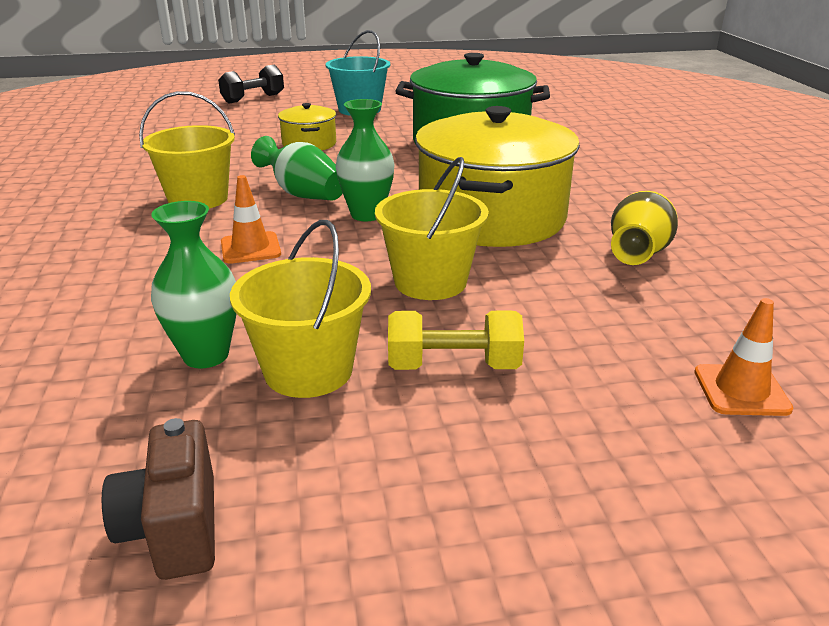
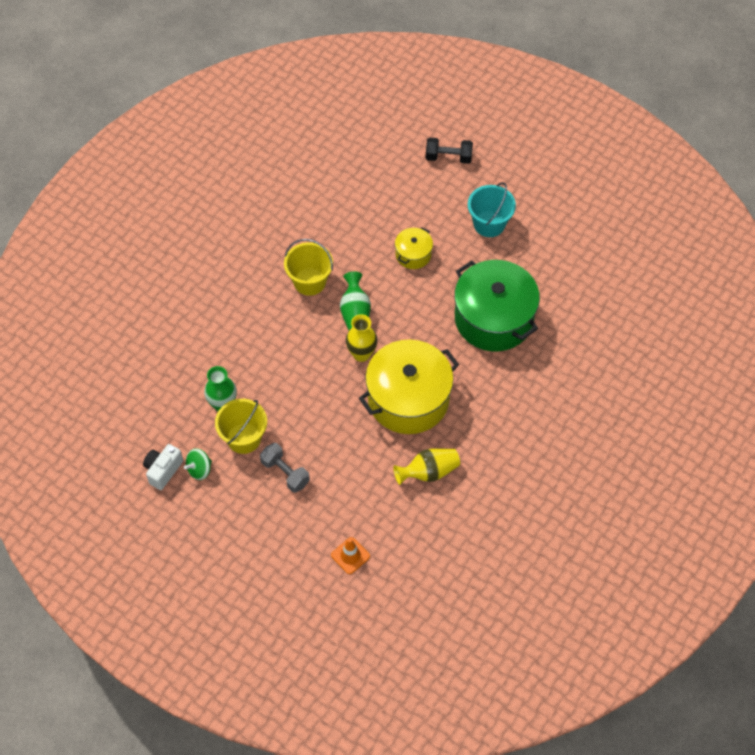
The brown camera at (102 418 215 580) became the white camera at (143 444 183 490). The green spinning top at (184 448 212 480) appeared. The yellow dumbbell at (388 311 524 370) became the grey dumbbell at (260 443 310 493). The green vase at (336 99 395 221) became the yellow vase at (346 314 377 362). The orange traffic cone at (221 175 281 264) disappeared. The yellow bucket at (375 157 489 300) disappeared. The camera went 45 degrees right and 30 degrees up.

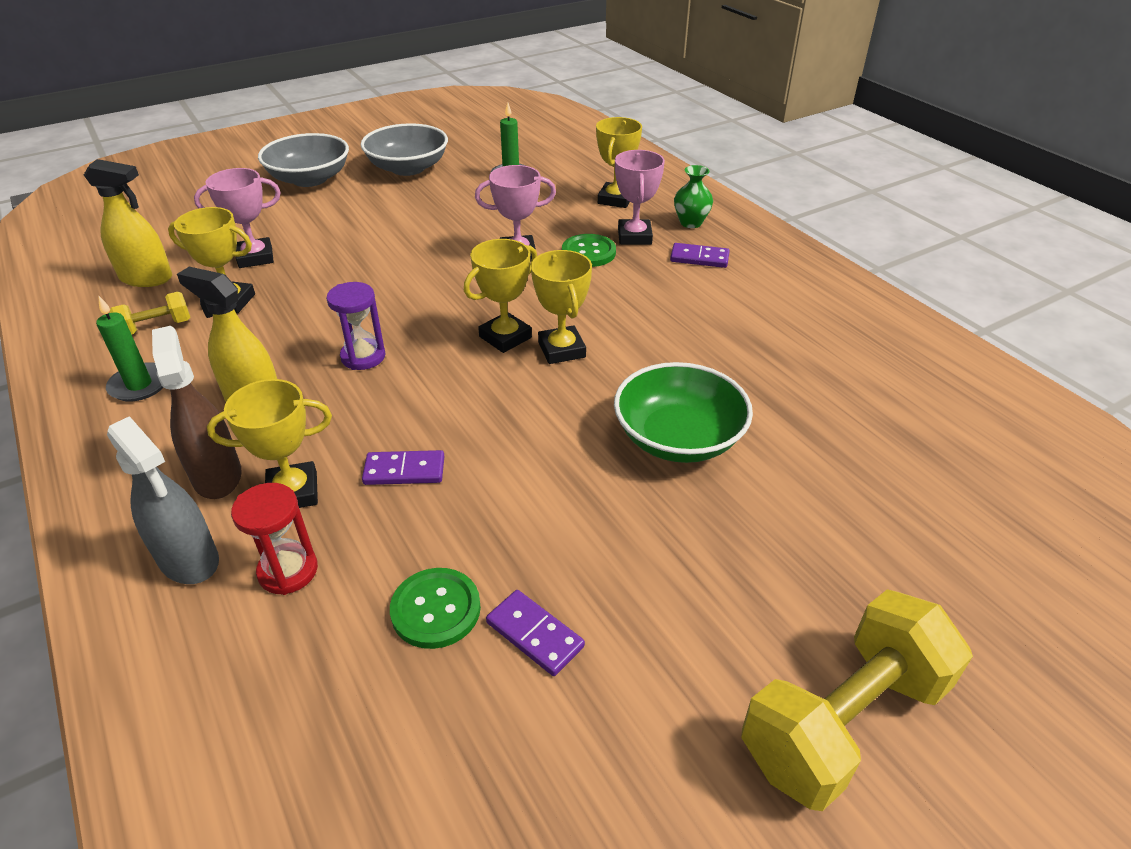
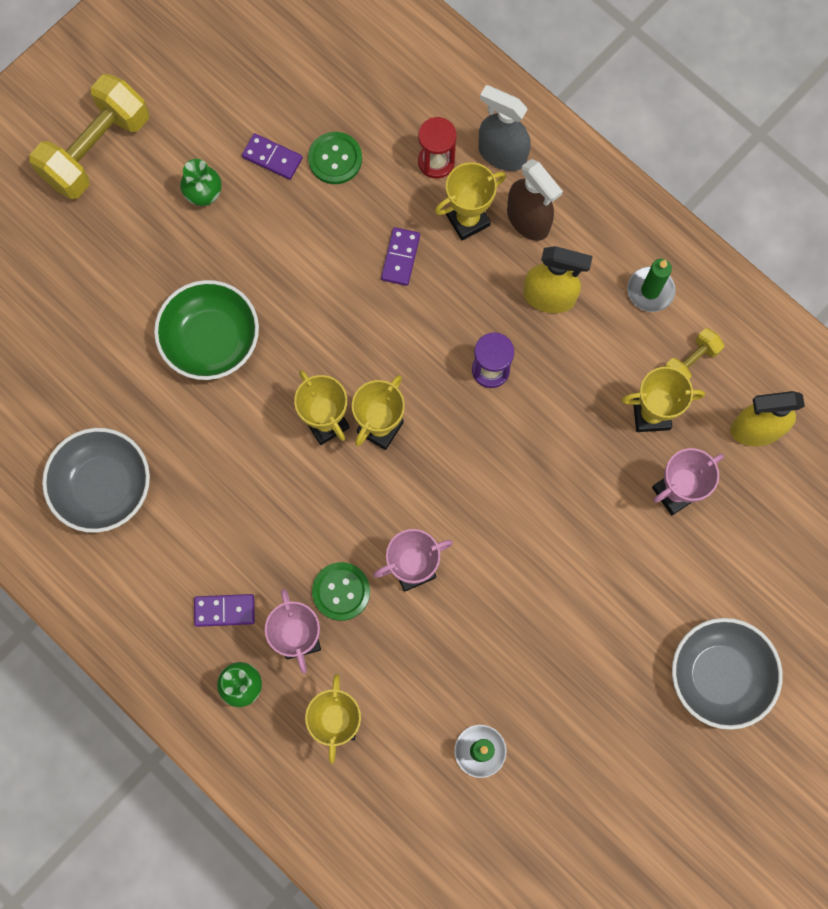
The grey bowl moved from (361 123 448 176) to (42 428 150 533). The green vase at (180 159 221 206) appeared. The purple domino at (362 450 445 485) turned 60 degrees counterclockwise. The camera went 165 degrees right and 35 degrees up.

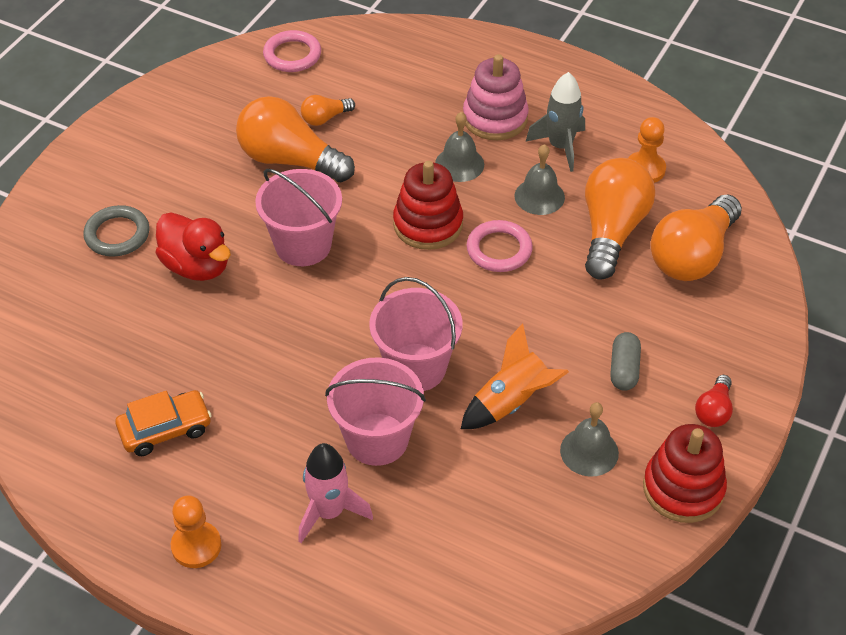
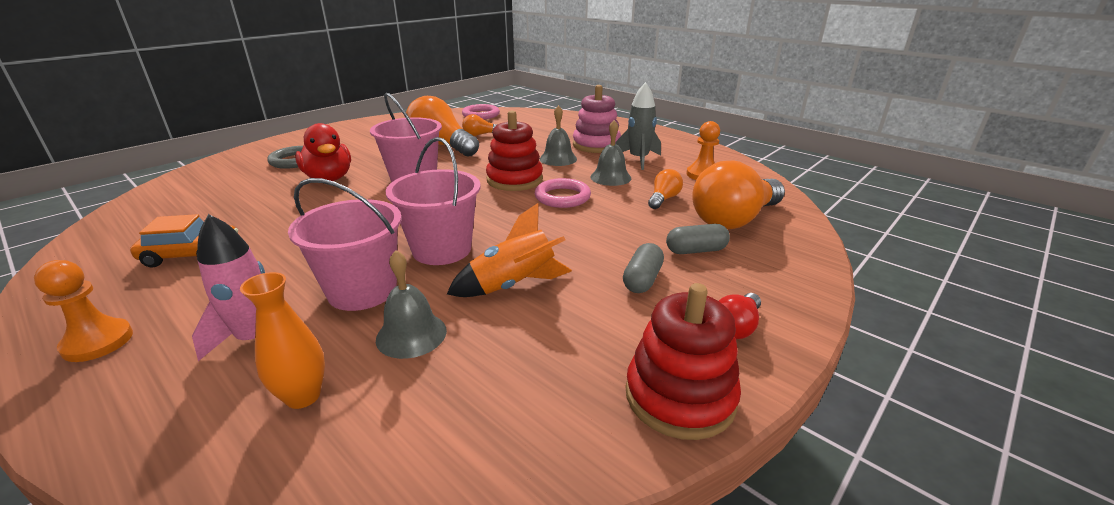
The orange vase at (240 272 325 409) appeared. The grey bell moved from (560 402 619 477) to (376 250 447 359). The orange light bulb at (585 158 655 280) changed to 0.47 times the size. The grey capsule at (666 224 730 254) appeared. The camera went 15 degrees right and 20 degrees down.

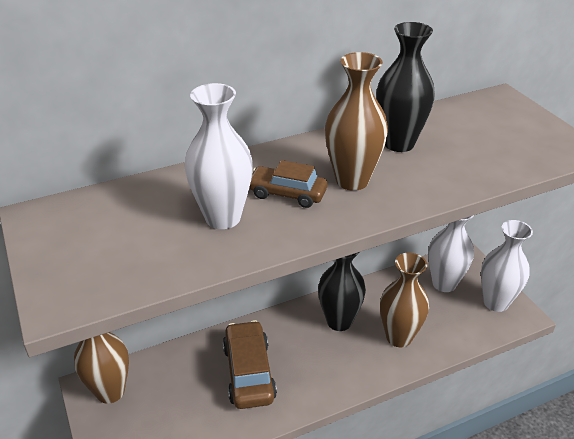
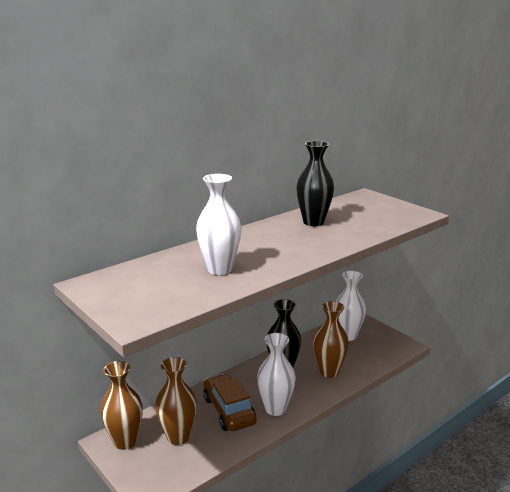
The brown vase moved from (325 52 388 191) to (155 357 197 445). The white vase moved from (481 220 533 312) to (257 333 296 416). The brown car at (249 160 327 208) disappeared. The camera went 15 degrees left and 15 degrees down.

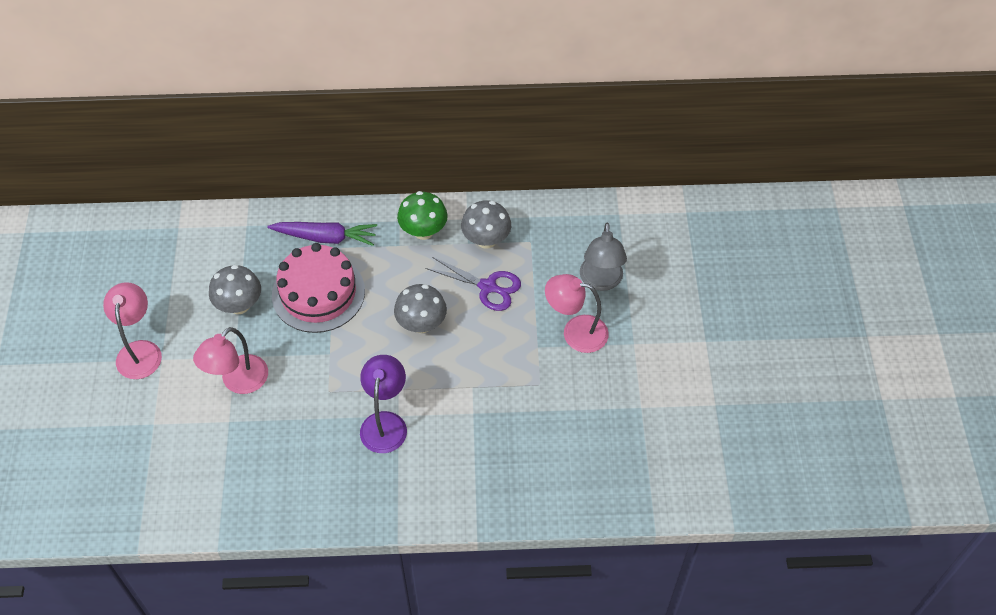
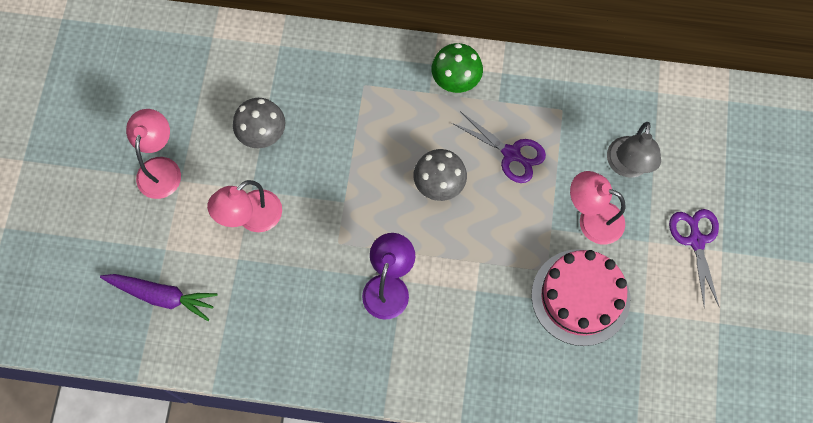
The purple carrot moved from (267 222 377 246) to (100 274 218 321). The pink cake moved from (272 243 365 333) to (531 249 630 346). The purple scissors at (669 209 719 309) appeared. The grey mushroom at (461 200 511 249) disappeared. The camera went 10 degrees right and 15 degrees up.

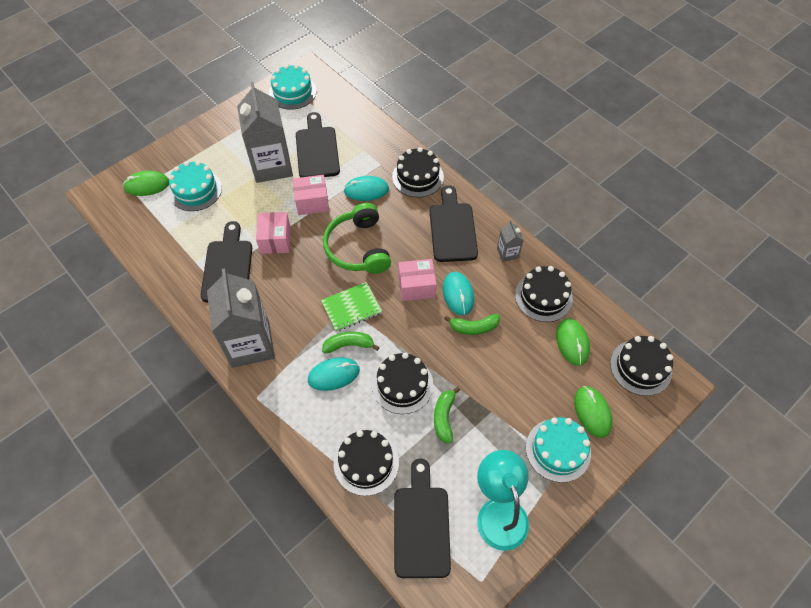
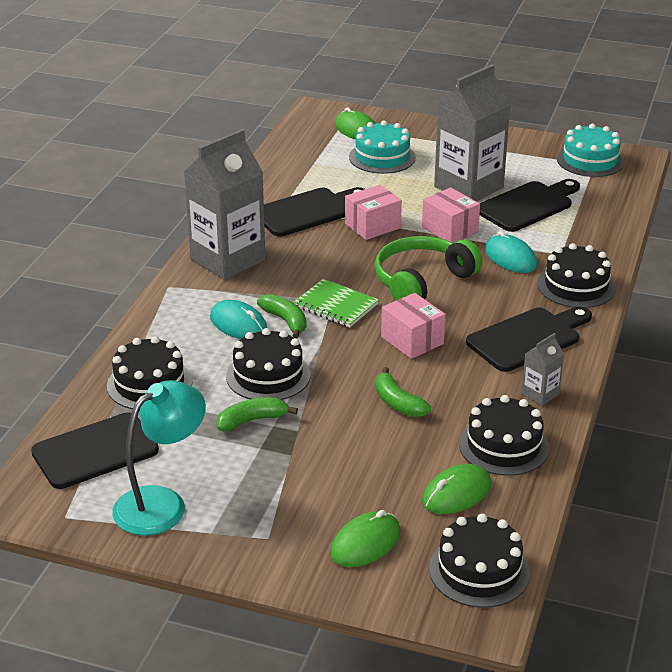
The turquoise mouse at (443 272 474 315) disappeared. The turquoise cake at (526 417 591 483) disappeared. The camera went 60 degrees right and 25 degrees down.

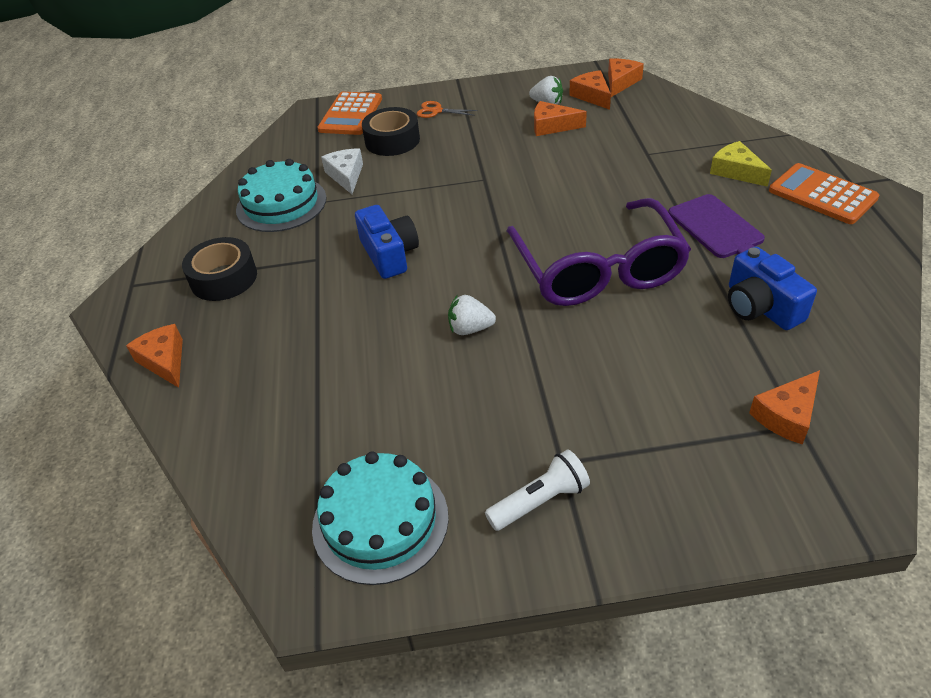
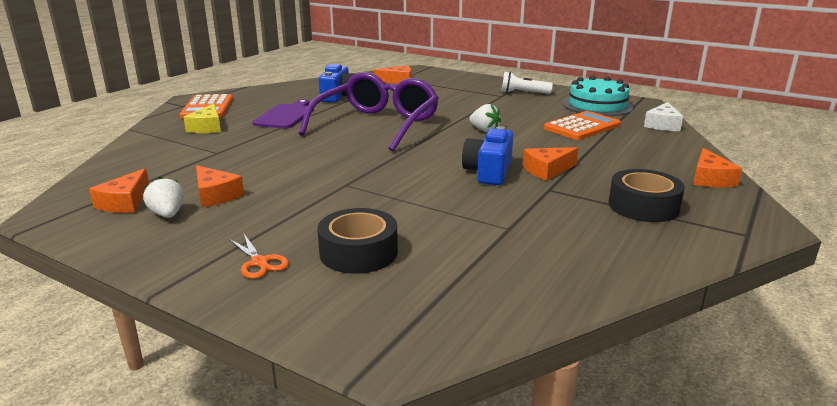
The orange cheese moved from (608 58 644 97) to (523 147 578 181). The orange calculator moved from (317 92 382 135) to (544 111 621 140). The white cheese moved from (321 148 363 194) to (644 102 683 131). The turquoise cake at (236 159 327 232) disappeared. The camera went 145 degrees left and 20 degrees down.

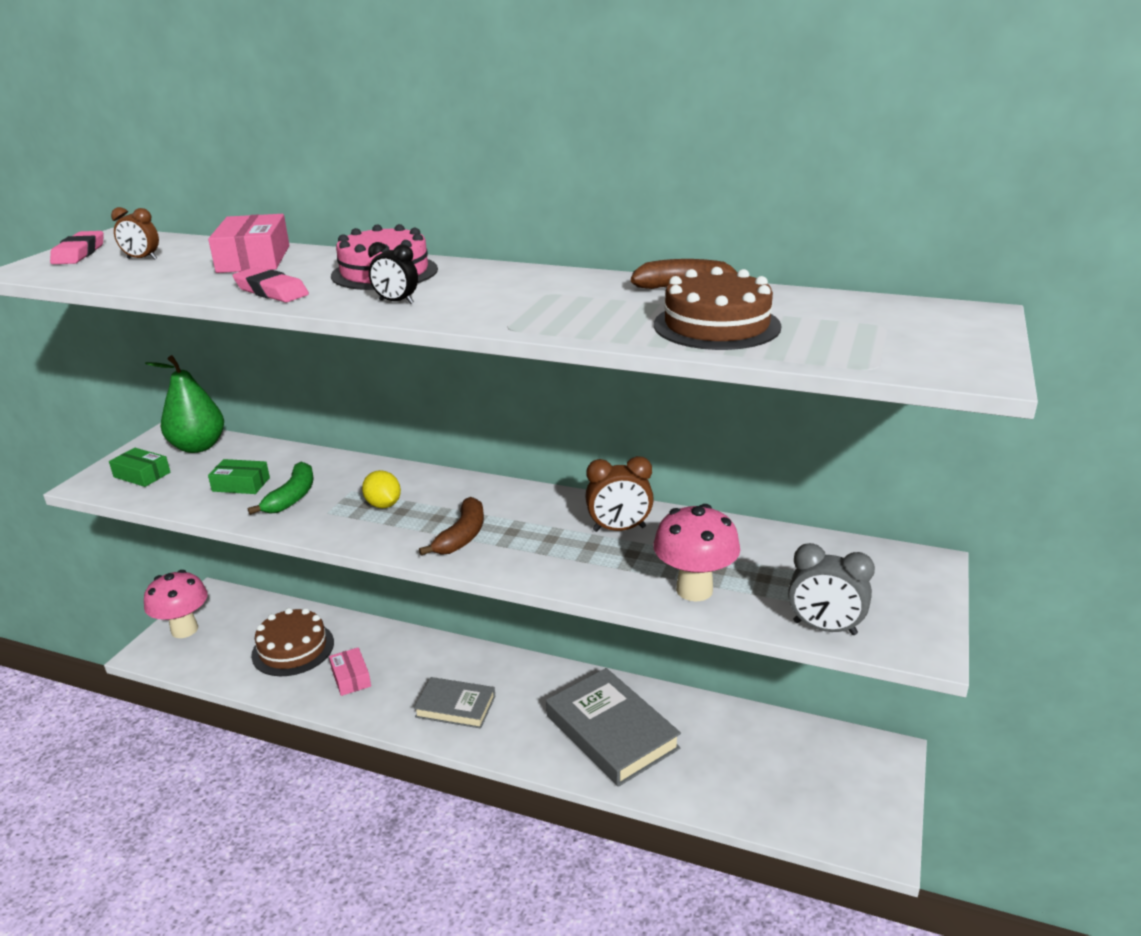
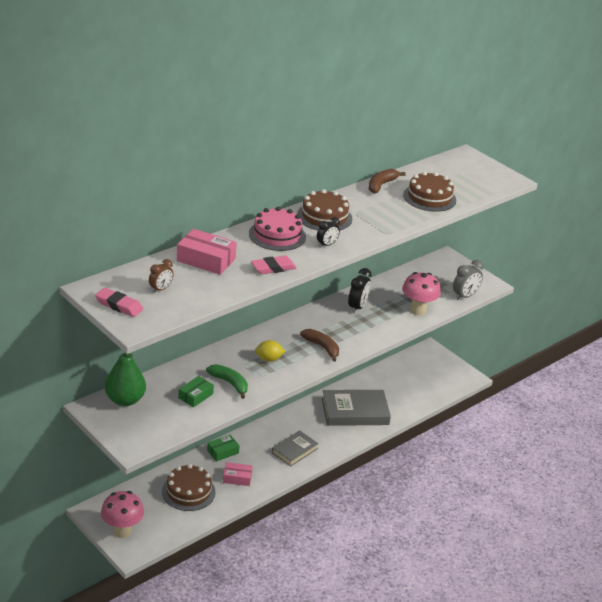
The green box moved from (109 448 170 487) to (207 435 240 462). The brown cake at (297 189 352 231) appeared. The brown clock at (585 456 654 532) became the black clock at (348 268 372 313). The camera went 65 degrees left and 5 degrees up.

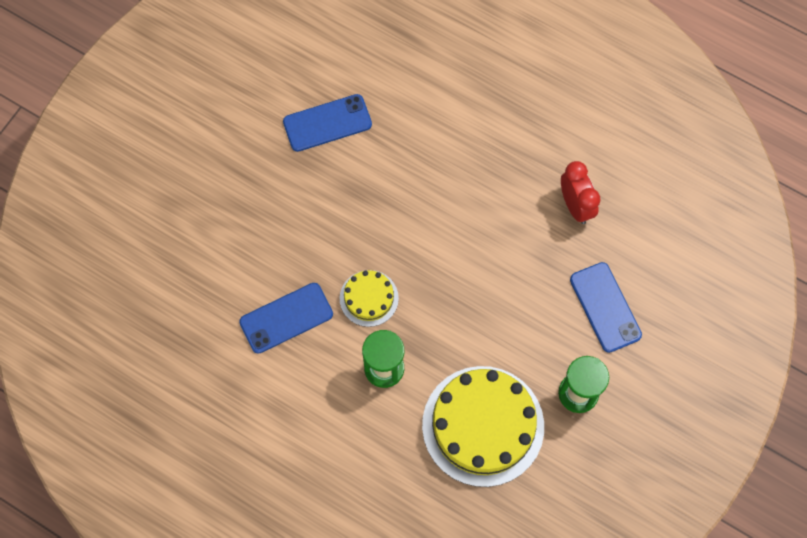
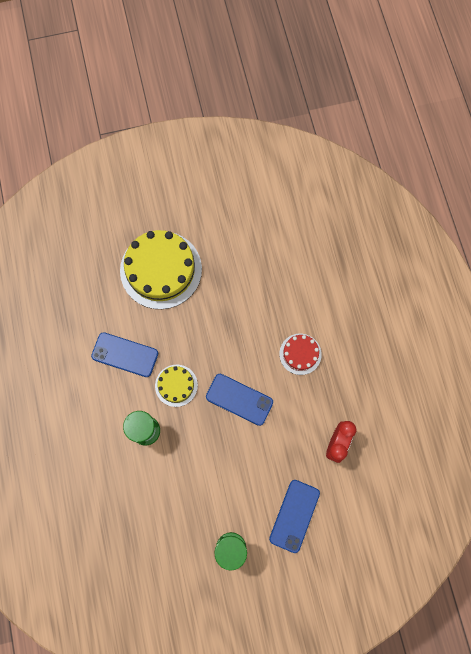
The yellow cake moved from (422 366 544 487) to (120 230 202 309). The blue phone moved from (283 94 372 152) to (206 374 273 426). The red cake at (279 334 322 375) appeared. The camera went 45 degrees right and 5 degrees up.

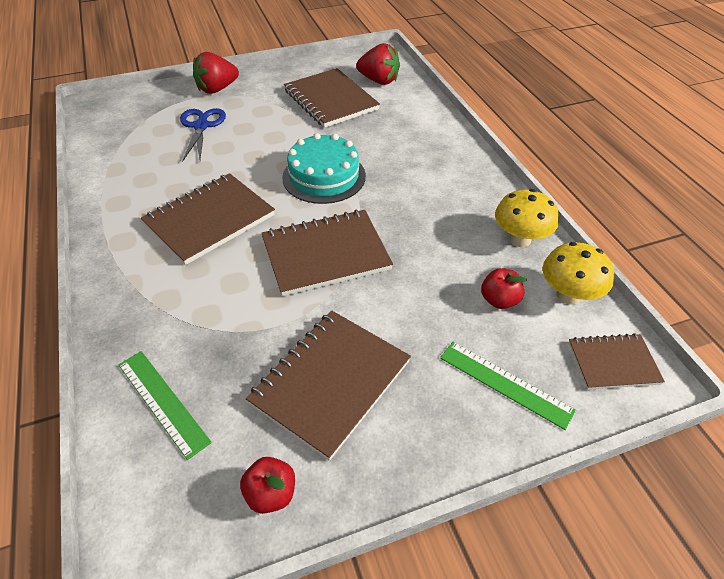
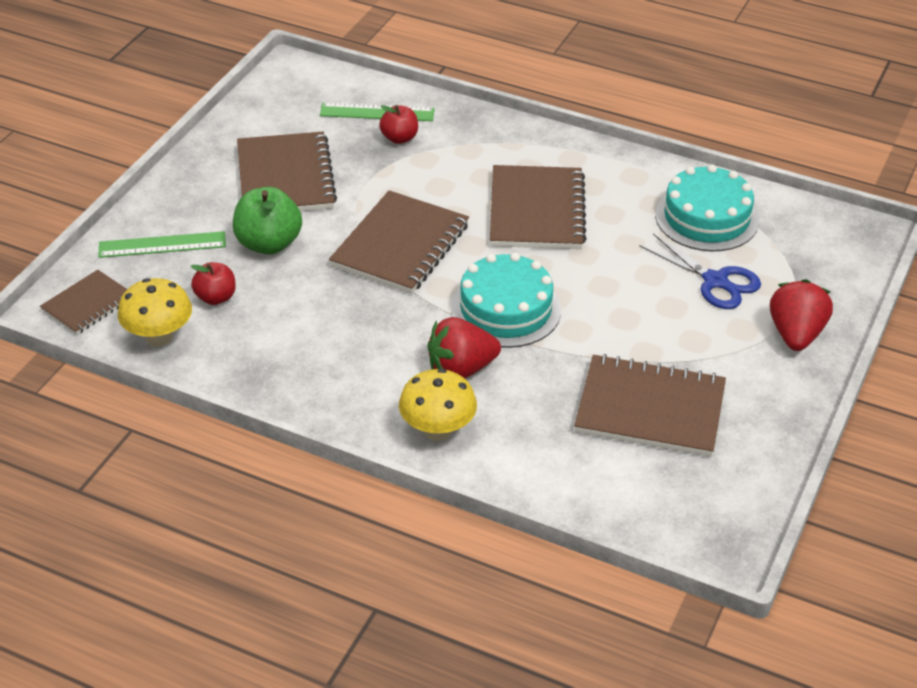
The green apple at (233 187 302 255) appeared. The red apple moved from (240 457 295 514) to (379 105 418 144). The yellow mushroom moved from (495 189 559 247) to (399 368 477 441). The red strawberry moved from (356 43 400 85) to (427 317 501 378). The turquoise cake at (655 164 759 251) appeared. The camera went 135 degrees right and 5 degrees down.

